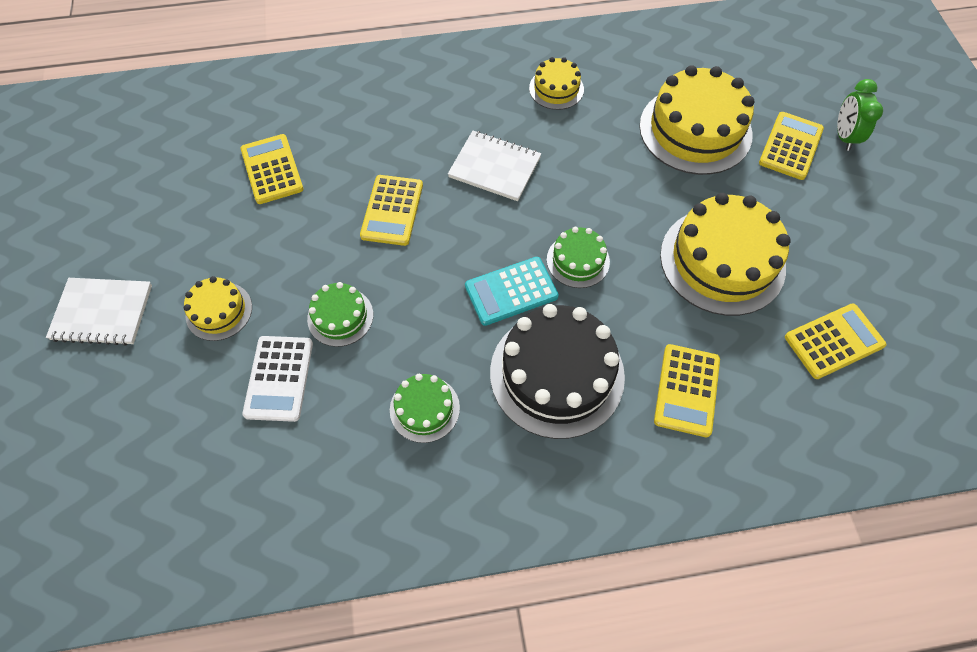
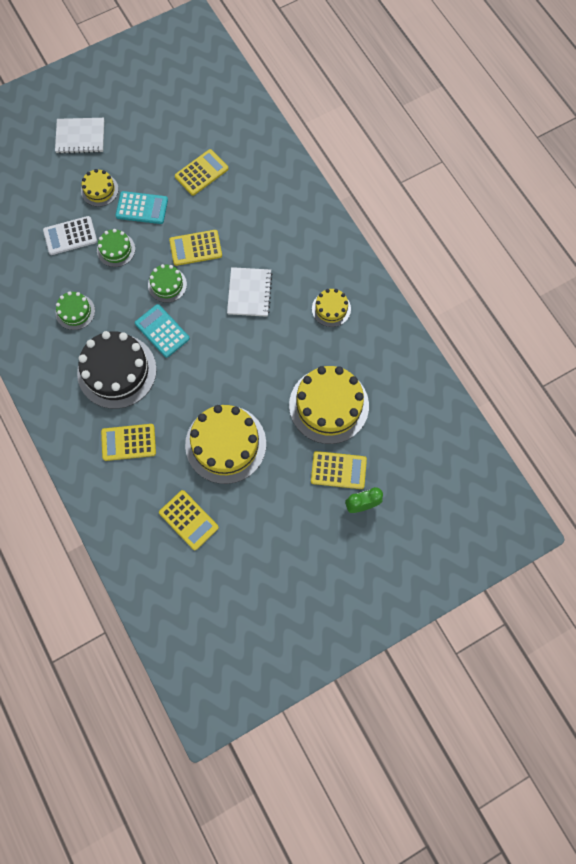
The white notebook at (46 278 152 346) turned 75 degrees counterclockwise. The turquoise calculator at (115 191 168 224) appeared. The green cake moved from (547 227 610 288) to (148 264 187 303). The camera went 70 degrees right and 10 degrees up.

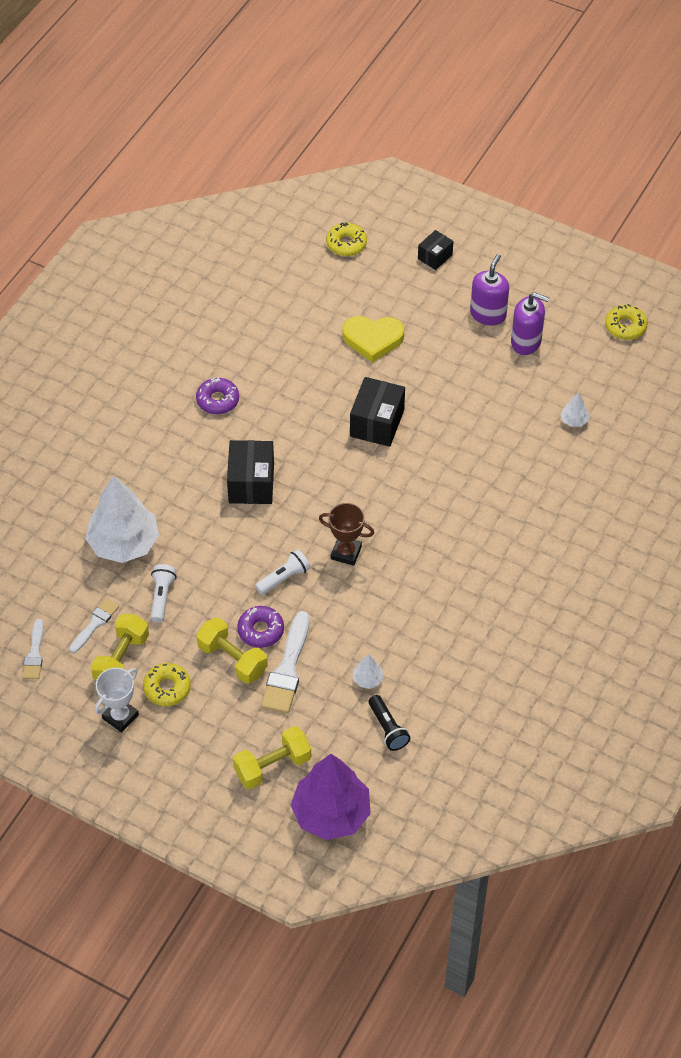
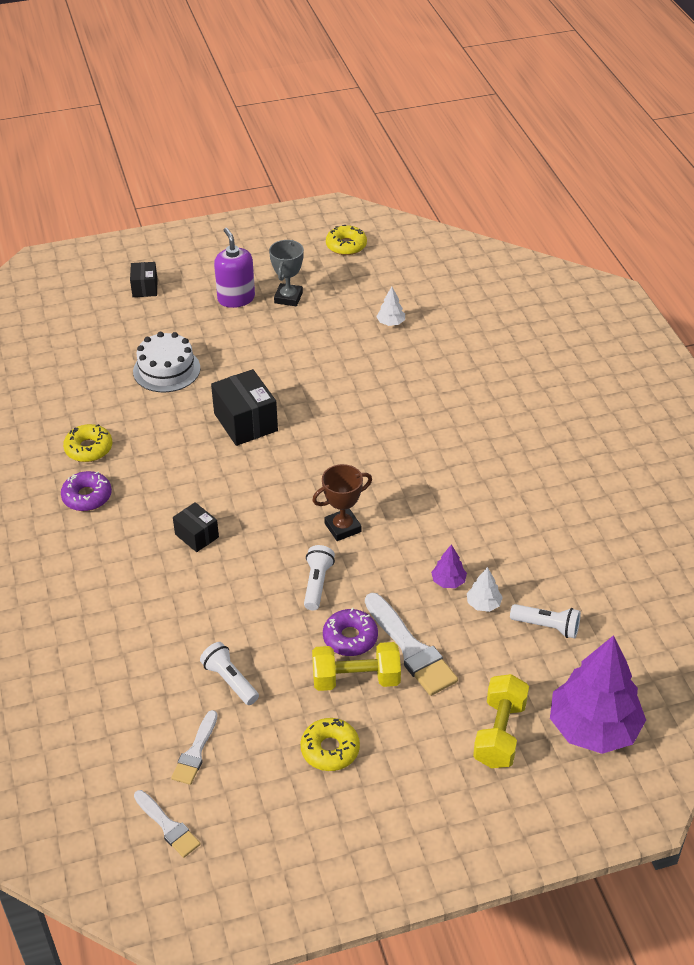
The yellow donut moved from (326 222 367 256) to (63 424 112 462). The yellow heart at (342 316 404 362) was replaced by the white cake at (133 332 200 392). The white brush at (69 598 119 653) turned 150 degrees counterclockwise. The black box at (227 440 274 504) changed to 0.59 times the size. The purple soap dispenser at (511 292 549 355) was replaced by the grey trophy at (269 240 304 306). The purple tree at (431 544 467 588) appeared. The black flashlight at (368 695 410 751) became the white flashlight at (510 604 581 638). The white tree at (85 476 159 563) disappeared. The yellow dumbbell at (91 614 149 680) disappeared. The white trophy at (95 668 139 733) disappeared. The camera went 45 degrees left and 10 degrees down.

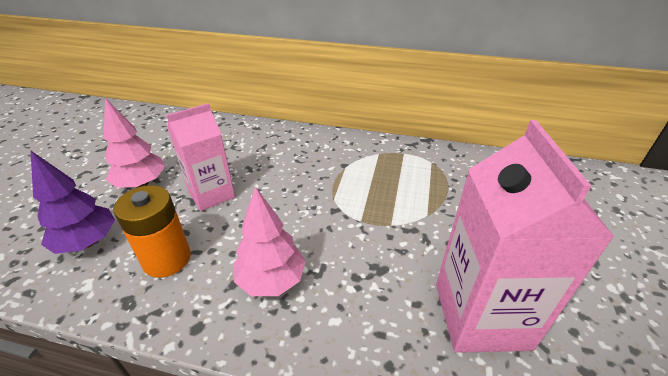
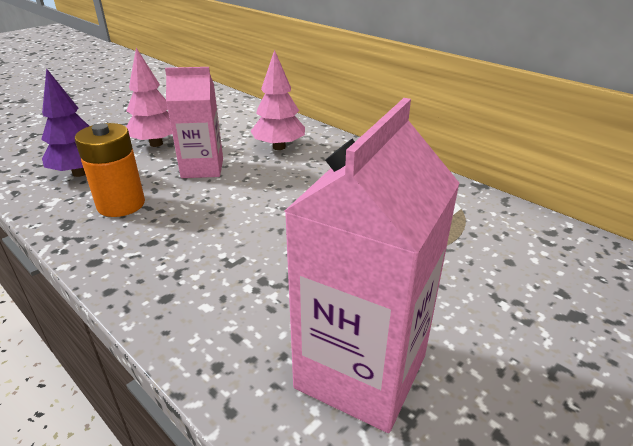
The pink tree moved from (234 186 306 296) to (251 50 305 150). The camera went 30 degrees right and 5 degrees down.

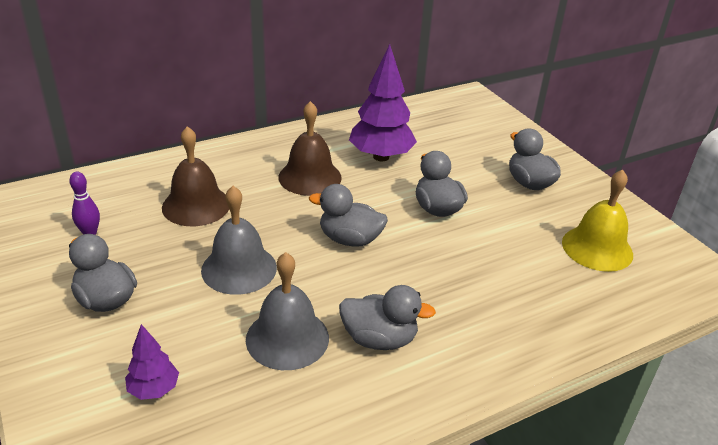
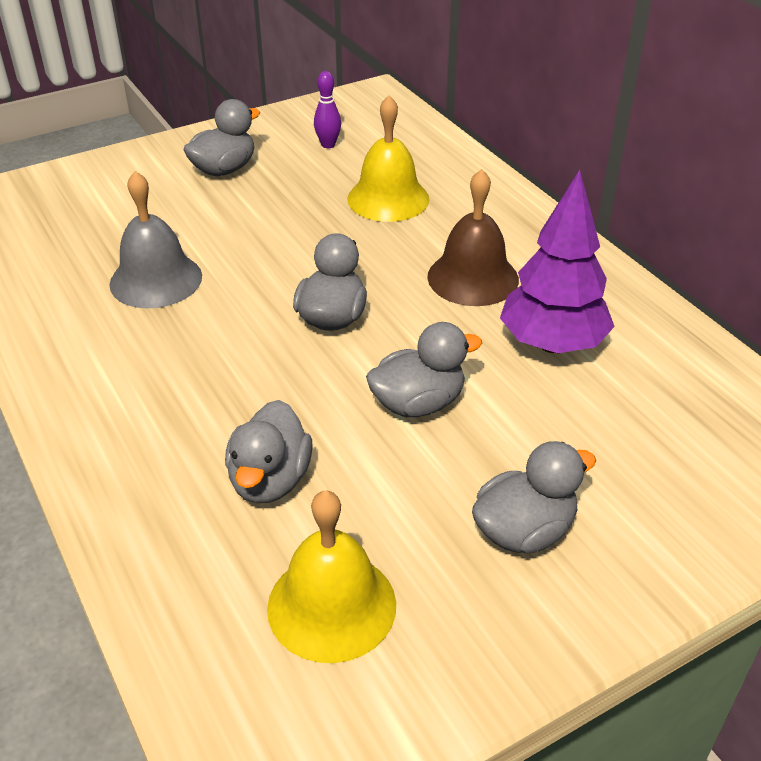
The grey duck moved from (339 285 436 350) to (225 400 313 503). The brown bell at (162 126 229 226) became the yellow bell at (347 96 429 222). The purple tree at (125 324 179 400) disappeared. The grey bell at (201 186 277 295) disappeared. The camera went 90 degrees right and 5 degrees up.

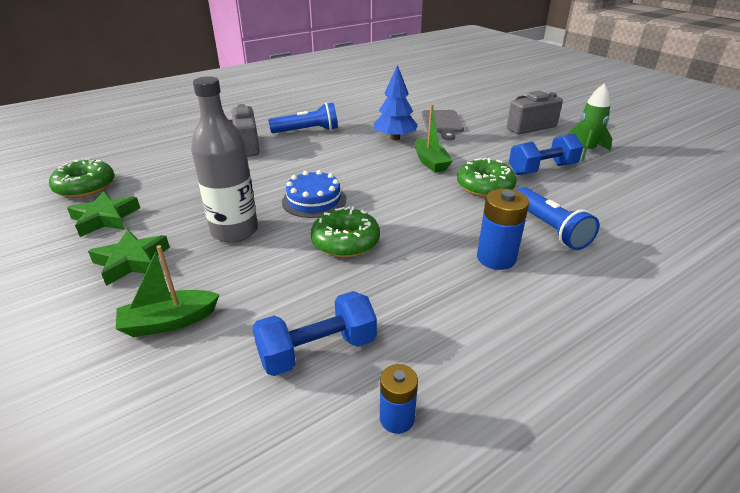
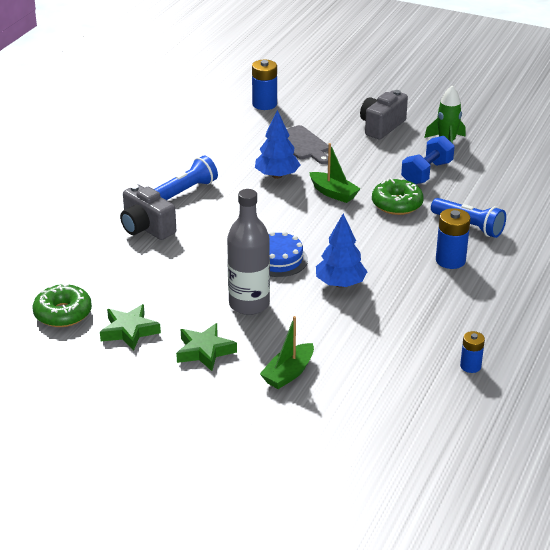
The blue battery at (252 60 277 110) appeared. The green donut at (311 207 380 258) was replaced by the blue tree at (316 214 367 288). The blue dumbbell at (252 291 377 376) disappeared. The camera went 30 degrees left and 0 degrees up.

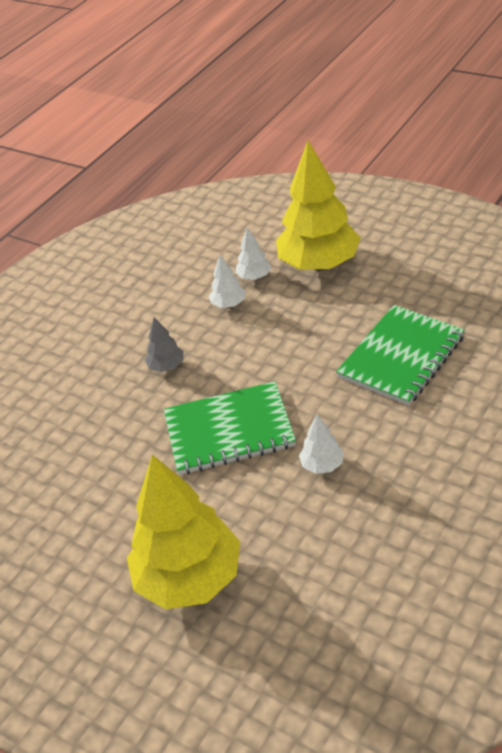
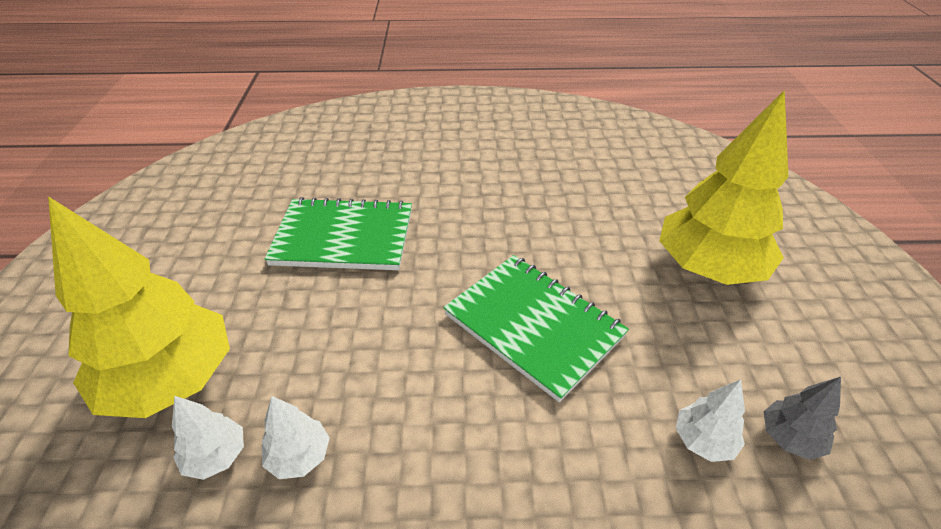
The white tree moved from (299 414 344 474) to (676 379 745 462). The grey tree moved from (145 317 184 372) to (764 377 841 460). The camera went 130 degrees left and 0 degrees up.

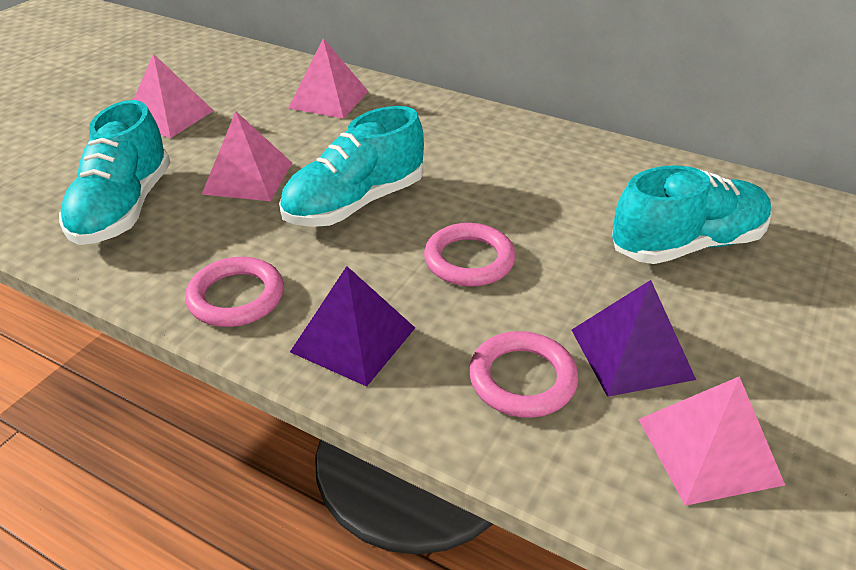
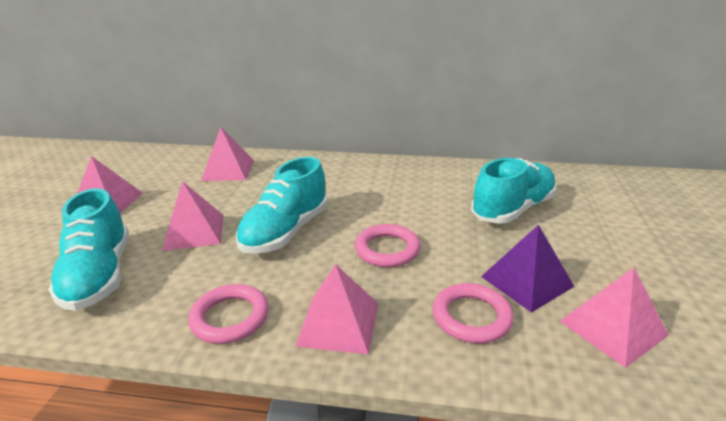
The purple pyramid at (290 266 415 387) became the pink pyramid at (295 264 378 354). The camera went 20 degrees left and 10 degrees down.

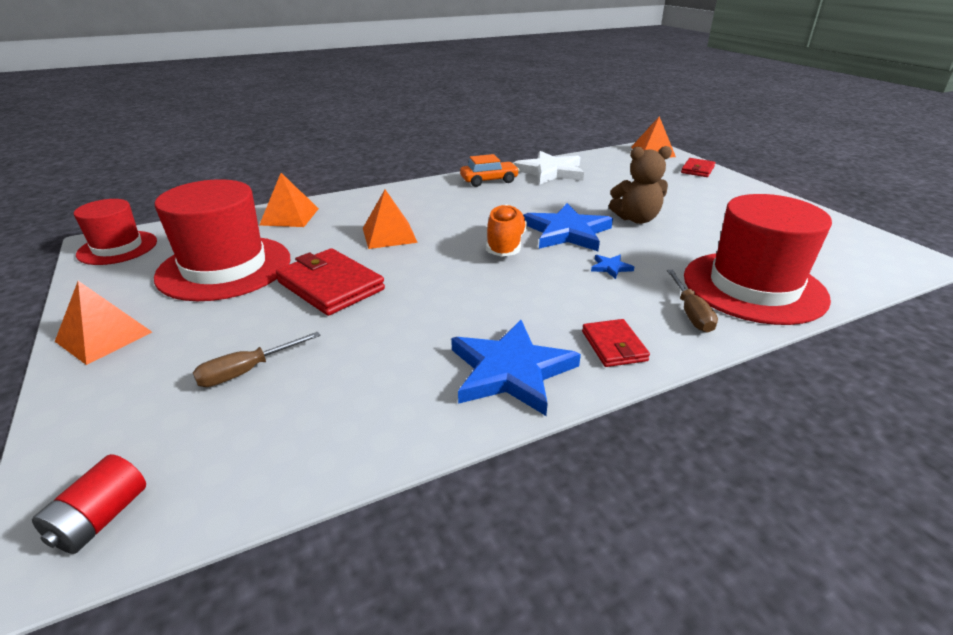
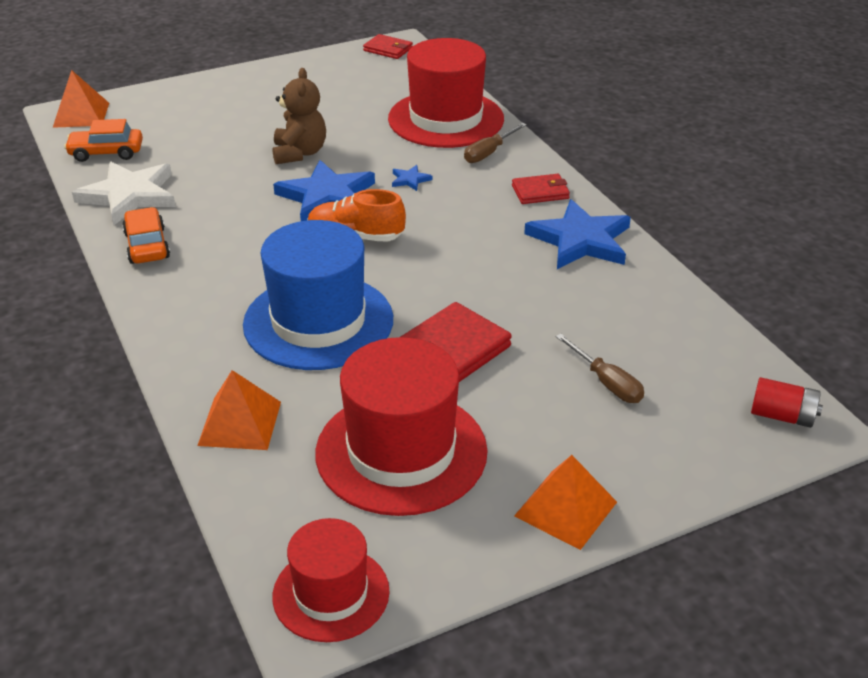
The orange car at (64 119 143 162) appeared. The orange pyramid at (363 190 418 249) was replaced by the blue hat at (243 220 393 370). The red wallet moved from (681 158 715 177) to (363 34 413 59). The brown screwdriver at (667 270 718 333) turned 135 degrees clockwise. The camera went 90 degrees left and 5 degrees up.

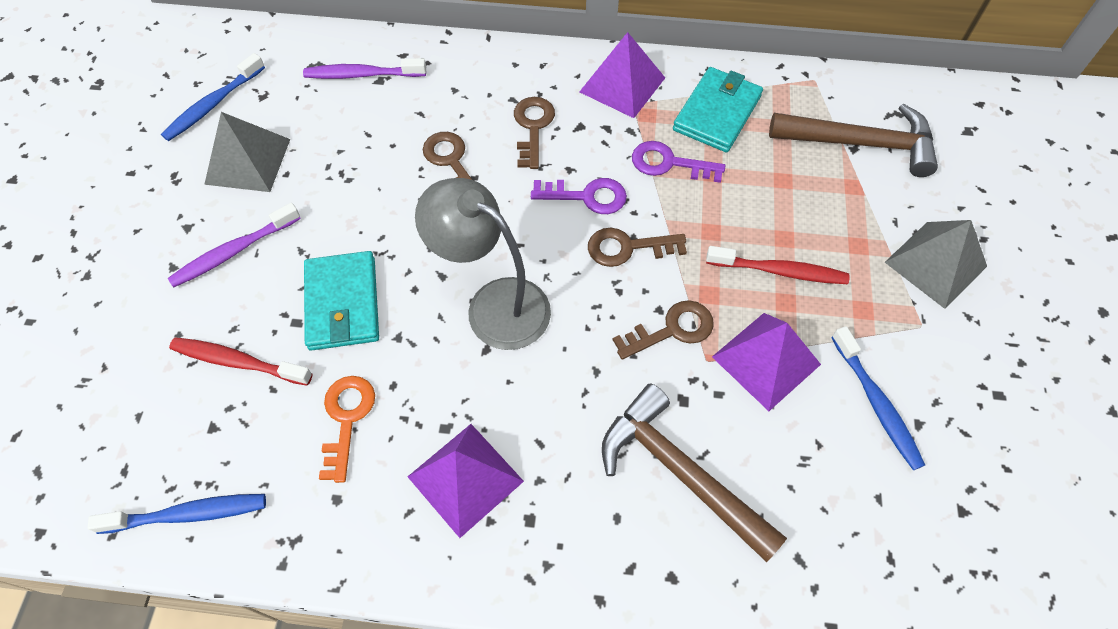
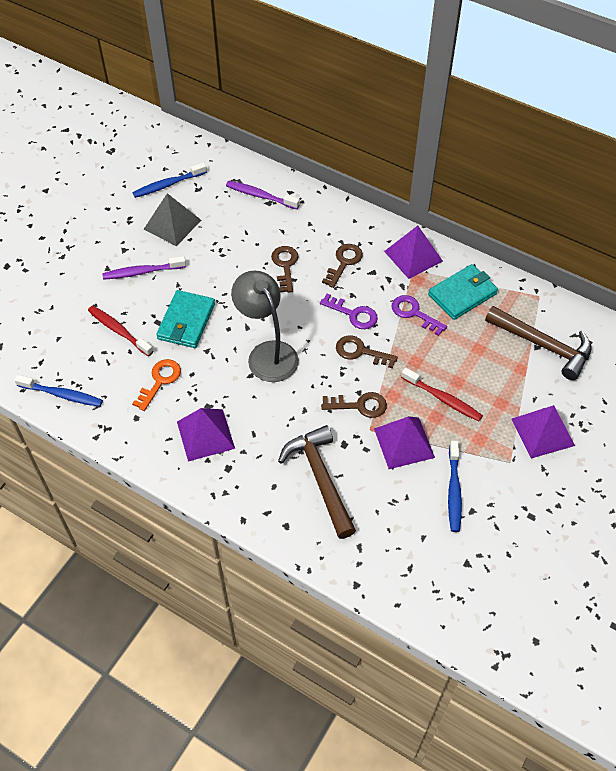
The grey pyramid at (885 220 987 309) became the purple pyramid at (511 405 575 458). The camera went 25 degrees right and 5 degrees down.

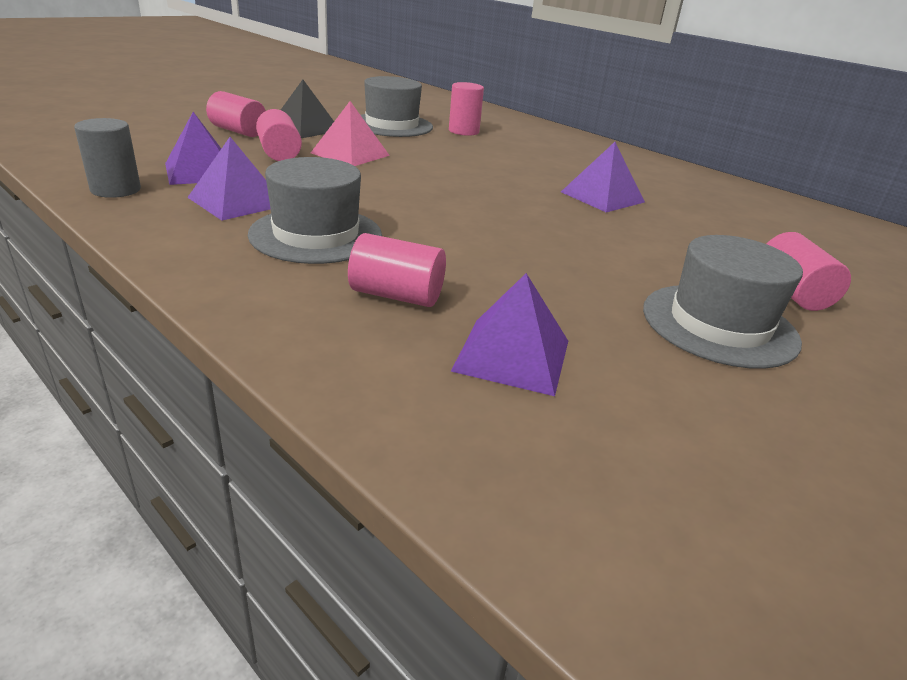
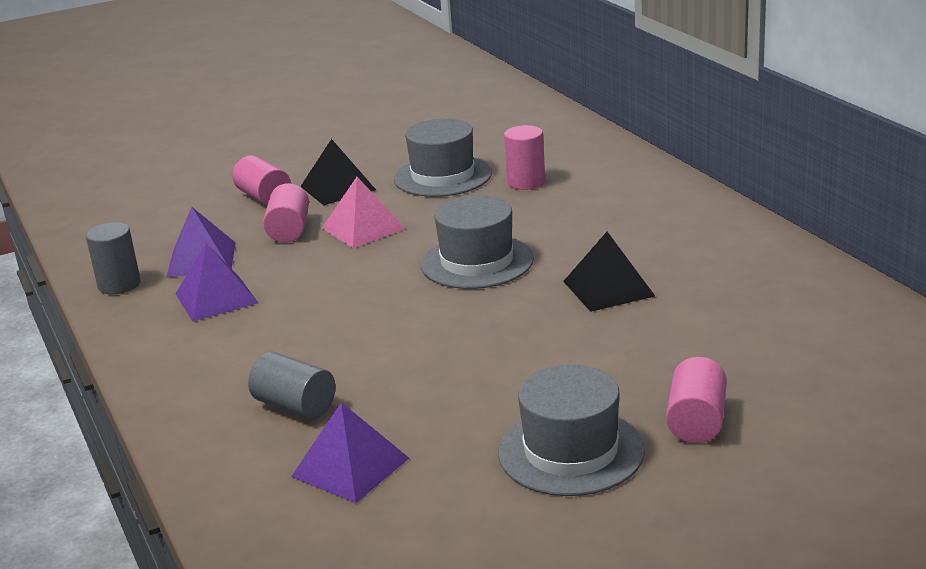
The pink cylinder at (348 233 446 307) became the grey cylinder at (248 352 335 420). The grey hat moved from (248 157 382 264) to (421 195 534 289). The purple pyramid at (561 142 645 212) became the black pyramid at (563 232 655 312). The camera went 25 degrees right and 5 degrees down.

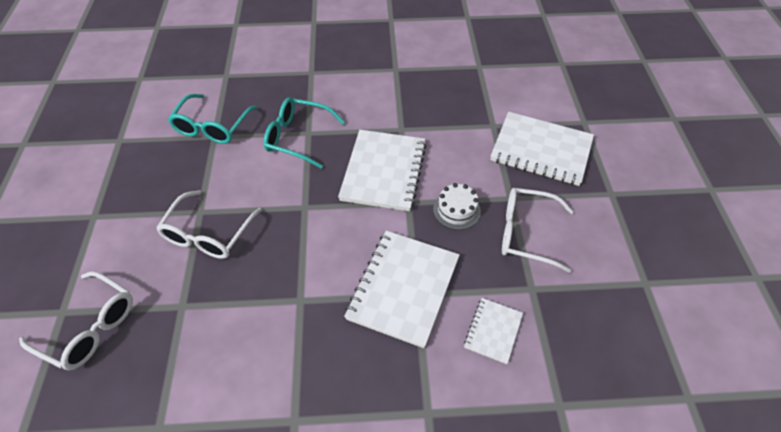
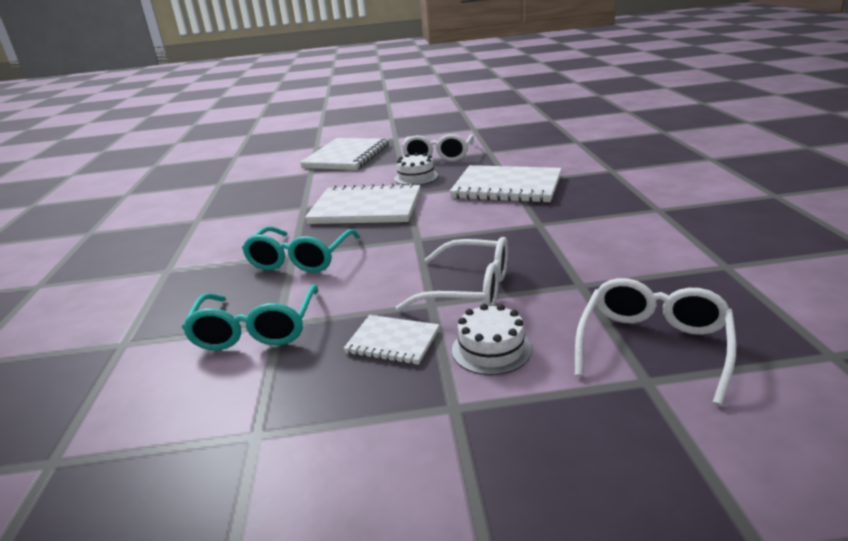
The turquoise glasses at (168 94 257 144) turned 75 degrees clockwise. The white notebook moved from (464 298 523 364) to (343 315 439 365). The white cake at (452 304 532 375) appeared. The camera went 90 degrees left and 25 degrees down.

